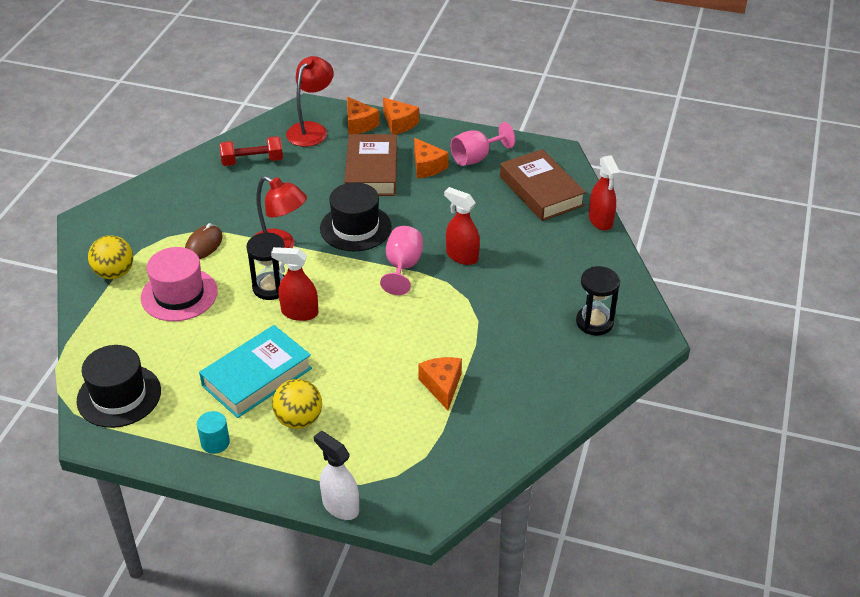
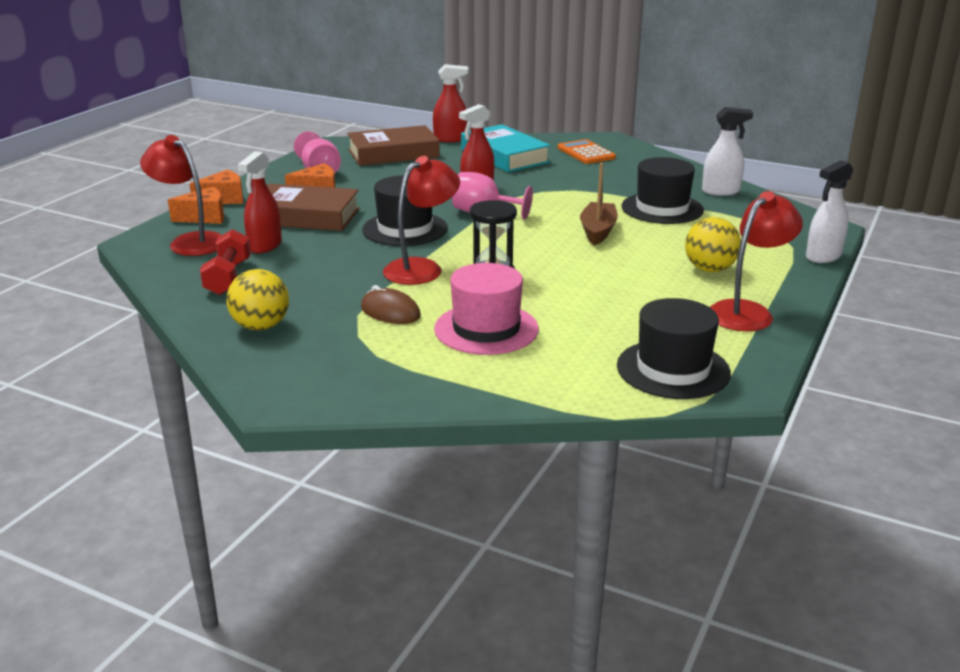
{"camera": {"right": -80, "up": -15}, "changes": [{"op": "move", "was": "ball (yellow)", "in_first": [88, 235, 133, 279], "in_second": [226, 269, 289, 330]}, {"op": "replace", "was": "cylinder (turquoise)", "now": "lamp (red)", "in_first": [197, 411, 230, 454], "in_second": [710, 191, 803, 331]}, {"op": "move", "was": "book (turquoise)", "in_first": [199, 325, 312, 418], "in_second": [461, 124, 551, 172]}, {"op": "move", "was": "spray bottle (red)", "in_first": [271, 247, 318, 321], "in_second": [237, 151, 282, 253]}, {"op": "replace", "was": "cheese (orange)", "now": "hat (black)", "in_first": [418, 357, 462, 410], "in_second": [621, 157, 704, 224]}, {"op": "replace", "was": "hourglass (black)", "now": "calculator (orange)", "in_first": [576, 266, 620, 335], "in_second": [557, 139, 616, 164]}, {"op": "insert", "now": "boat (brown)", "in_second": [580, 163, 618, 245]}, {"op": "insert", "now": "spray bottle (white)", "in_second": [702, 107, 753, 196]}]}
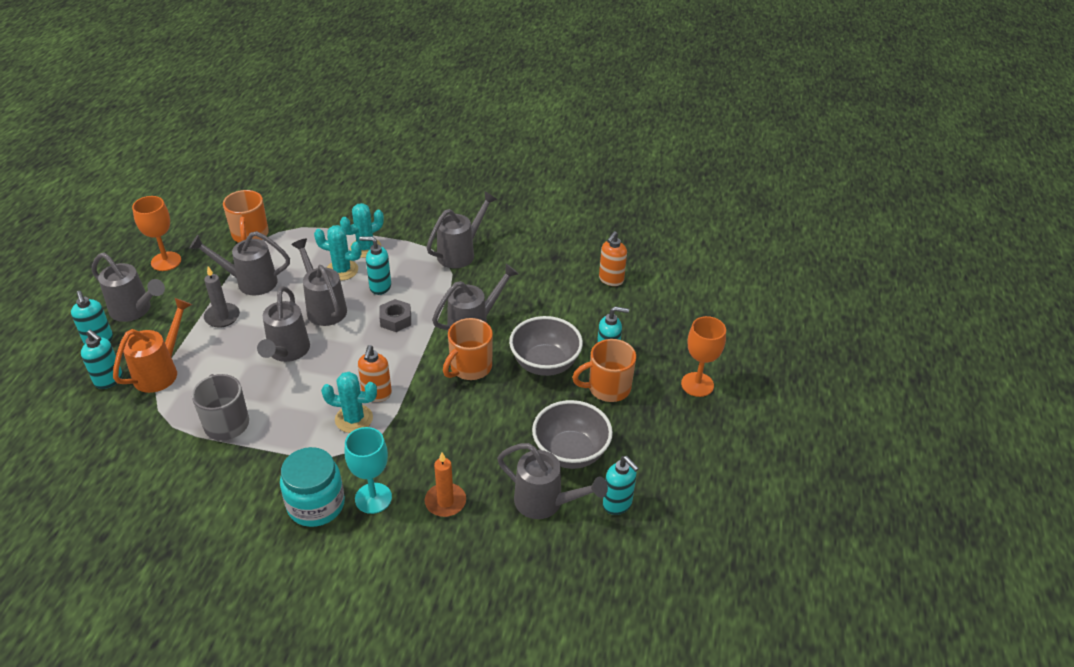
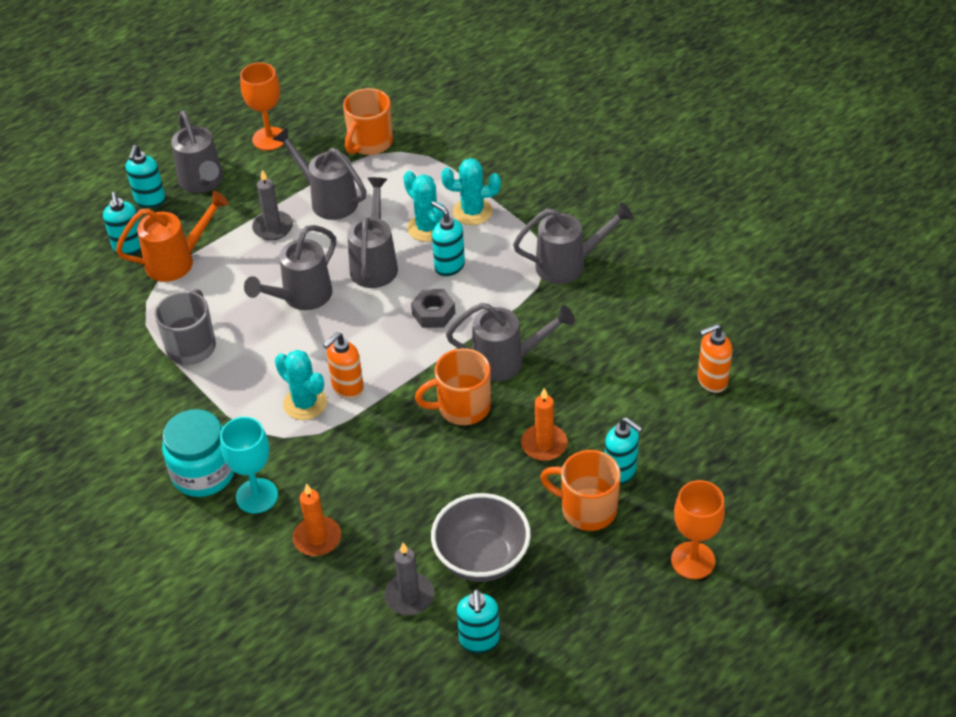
{"camera": {"right": 40, "up": 5}, "changes": [{"op": "replace", "was": "watering can (grey)", "now": "candle (grey)", "in_first": [497, 443, 608, 519], "in_second": [384, 543, 434, 615]}, {"op": "replace", "was": "bowl (grey)", "now": "candle (orange)", "in_first": [509, 316, 583, 376], "in_second": [521, 388, 568, 461]}]}
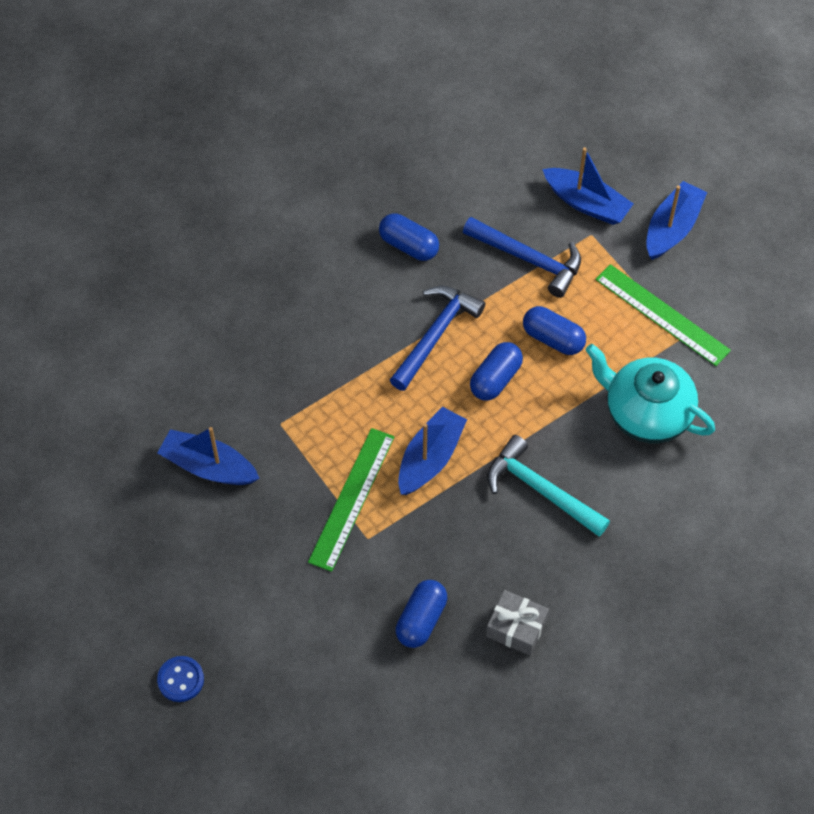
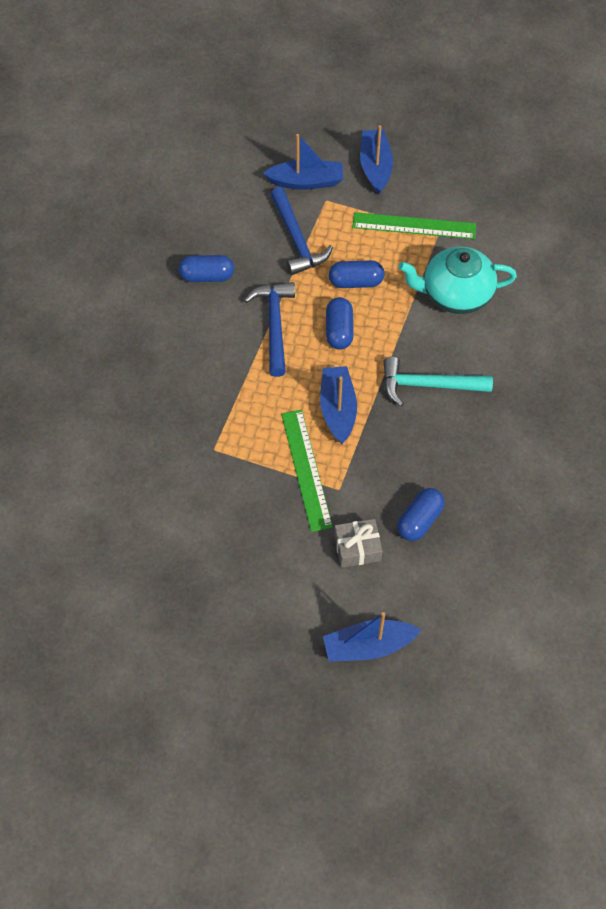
{"camera": {"right": -35, "up": 0}, "changes": [{"op": "move", "was": "boat (blue)", "in_first": [157, 427, 260, 485], "in_second": [323, 612, 421, 662]}, {"op": "delete", "was": "button (blue)", "in_first": [157, 656, 204, 702]}, {"op": "rotate", "was": "capsule (blue)", "in_first": [396, 580, 447, 648], "in_second": [397, 488, 445, 541], "clockwise": 45}, {"op": "rotate", "was": "hammer (blue)", "in_first": [463, 217, 581, 298], "in_second": [270, 187, 333, 275], "clockwise": 75}, {"op": "move", "was": "gift (grey)", "in_first": [486, 590, 549, 655], "in_second": [334, 519, 382, 568]}]}
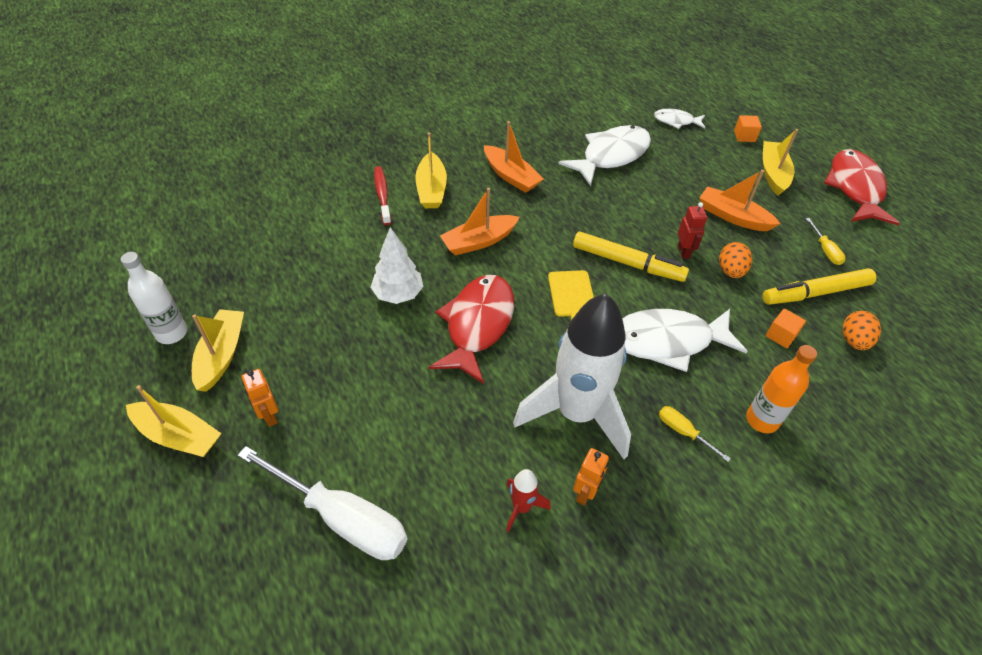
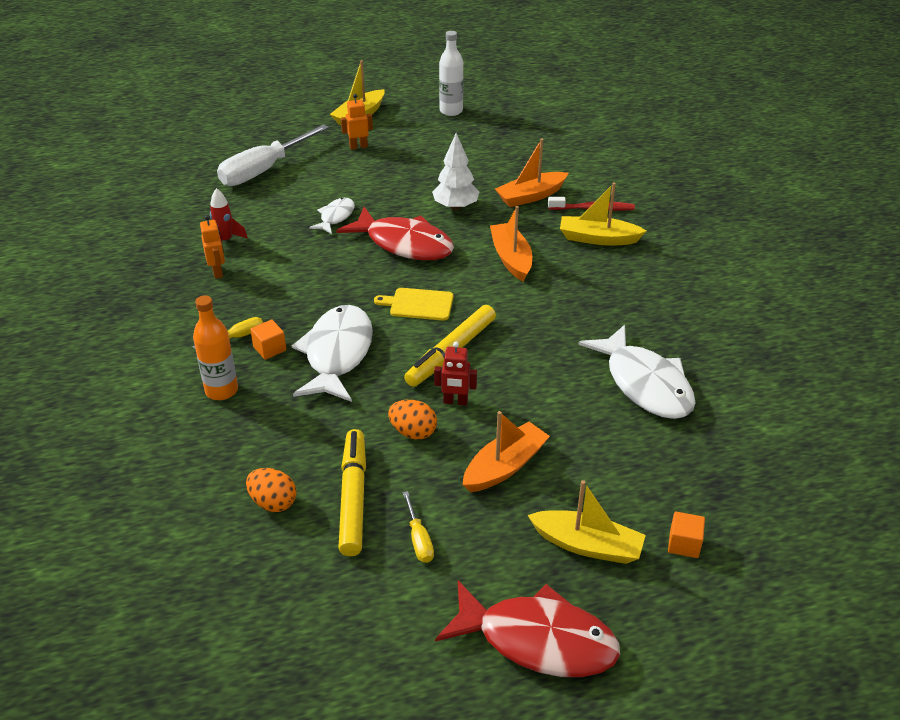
{"camera": {"right": 105, "up": -10}, "changes": [{"op": "delete", "was": "boat (yellow)", "in_first": [192, 309, 244, 392]}, {"op": "move", "was": "boat (orange)", "in_first": [484, 121, 544, 193], "in_second": [495, 138, 568, 207]}, {"op": "delete", "was": "rocket (white)", "in_first": [513, 294, 631, 459]}, {"op": "rotate", "was": "robot (orange)", "in_first": [573, 448, 609, 506], "in_second": [200, 215, 225, 279], "clockwise": -150}, {"op": "move", "was": "fish (white)", "in_first": [654, 109, 705, 129], "in_second": [309, 198, 355, 234]}, {"op": "move", "was": "cube (orange)", "in_first": [766, 308, 806, 348], "in_second": [250, 320, 286, 360]}, {"op": "rotate", "was": "screwdriver (yellow)", "in_first": [806, 218, 845, 265], "in_second": [403, 491, 434, 563], "clockwise": -105}]}
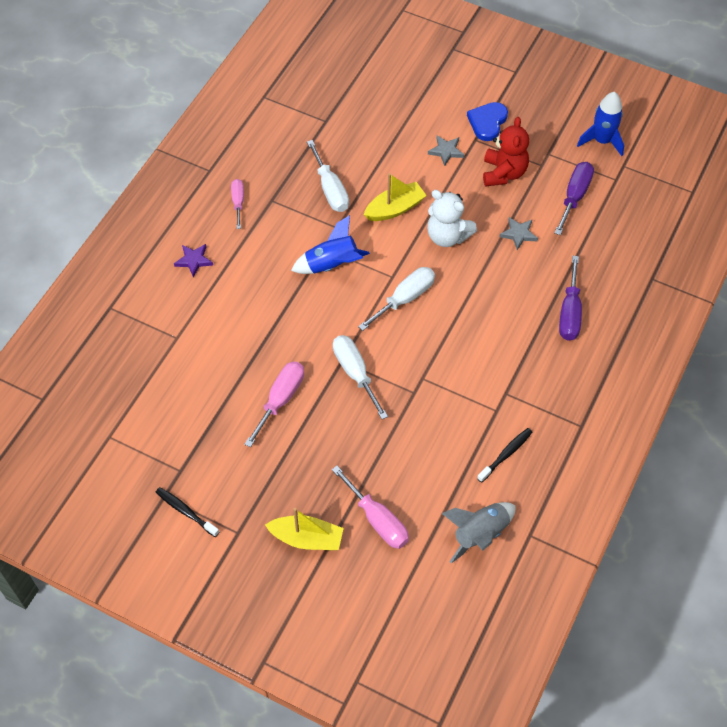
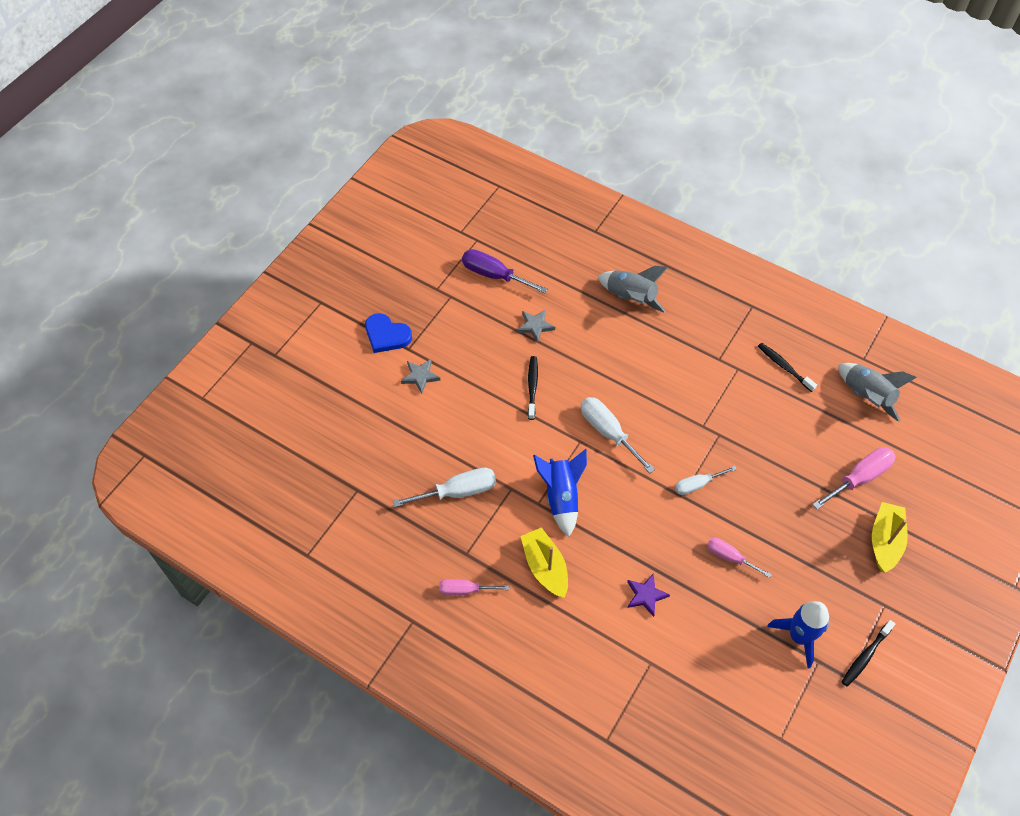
{"camera": {"right": -85, "up": 0}, "changes": [{"op": "move", "was": "star (purple)", "in_first": [174, 244, 213, 278], "in_second": [627, 573, 670, 617]}, {"op": "resize", "was": "screwdriver (pink)", "in_first": [244, 361, 304, 448], "in_second": [707, 537, 772, 578], "ratio": 0.64}, {"op": "resize", "was": "screwdriver (white)", "in_first": [333, 335, 388, 419], "in_second": [675, 466, 737, 495], "ratio": 0.64}, {"op": "move", "was": "boat (yellow)", "in_first": [364, 173, 427, 221], "in_second": [520, 527, 568, 598]}, {"op": "replace", "was": "teddy bear (white)", "now": "toothbrush (black)", "in_first": [427, 190, 477, 247], "in_second": [528, 356, 538, 420]}, {"op": "delete", "was": "teddy bear (red)", "in_first": [483, 117, 529, 186]}, {"op": "replace", "was": "screwdriver (purple)", "now": "rocket (grey)", "in_first": [559, 256, 582, 341], "in_second": [598, 266, 668, 313]}, {"op": "move", "was": "rocket (blue)", "in_first": [577, 92, 624, 156], "in_second": [767, 601, 829, 668]}]}
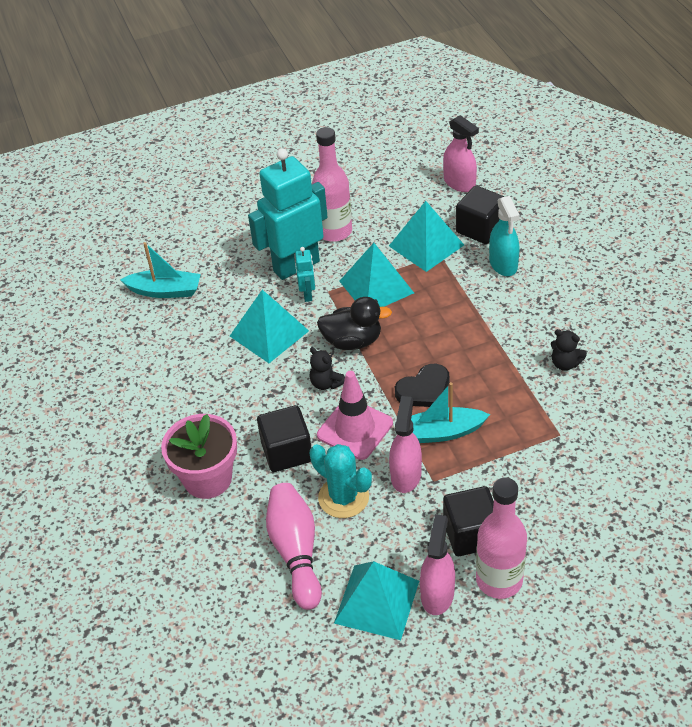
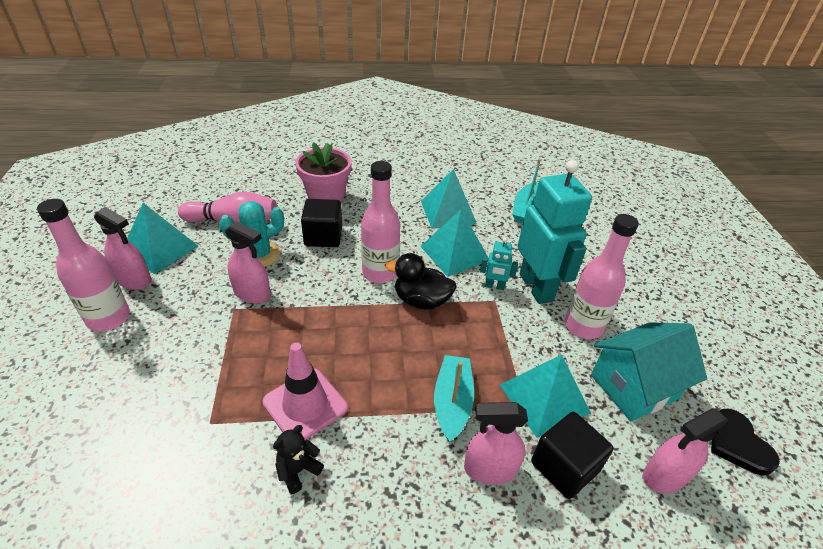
{"camera": {"right": 100, "up": -5}, "changes": [{"op": "replace", "was": "teddy bear (black)", "now": "bottle (pink)", "in_first": [310, 347, 345, 390], "in_second": [361, 161, 400, 283]}, {"op": "rotate", "was": "duck (black)", "in_first": [317, 297, 392, 350], "in_second": [385, 253, 457, 310], "clockwise": 90}, {"op": "move", "was": "traffic cone (pink)", "in_first": [317, 371, 393, 460], "in_second": [262, 342, 348, 440]}, {"op": "move", "was": "pyramid (turquoise)", "in_first": [339, 243, 414, 307], "in_second": [421, 169, 477, 229]}, {"op": "move", "was": "heart (black)", "in_first": [395, 364, 449, 407], "in_second": [711, 408, 780, 476]}, {"op": "move", "was": "boat (turquoise)", "in_first": [411, 382, 490, 443], "in_second": [434, 355, 474, 442]}, {"op": "delete", "was": "cube (black)", "in_first": [443, 486, 494, 556]}, {"op": "recolor", "was": "spray bottle (turquoise)", "now": "spray bottle (pink)", "in_first": [489, 196, 520, 276], "in_second": [464, 402, 528, 485]}, {"op": "insert", "now": "house (turquoise)", "in_second": [591, 322, 707, 421]}]}
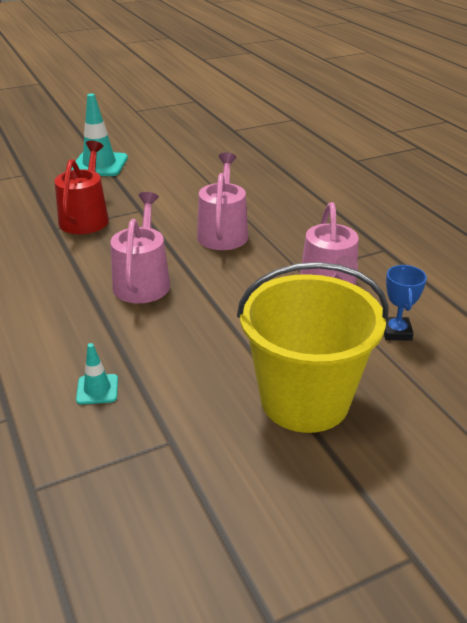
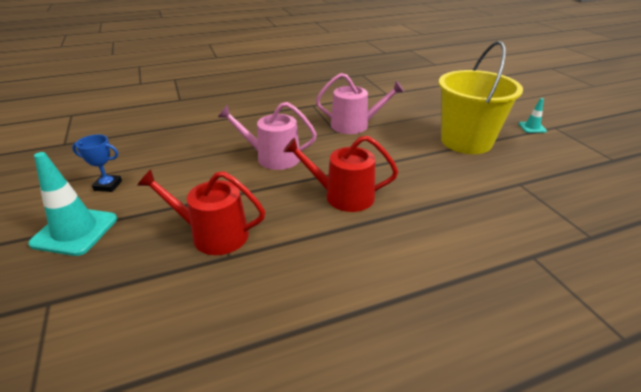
{"camera": {"right": -85, "up": 0}, "changes": [{"op": "move", "was": "traffic cone (turquoise)", "in_first": [76, 343, 118, 405], "in_second": [519, 98, 547, 133]}, {"op": "recolor", "was": "watering can (pink)", "now": "watering can (red)", "in_first": [110, 192, 170, 303], "in_second": [283, 136, 398, 212]}, {"op": "move", "was": "trophy (blue)", "in_first": [384, 265, 427, 340], "in_second": [72, 134, 122, 192]}]}
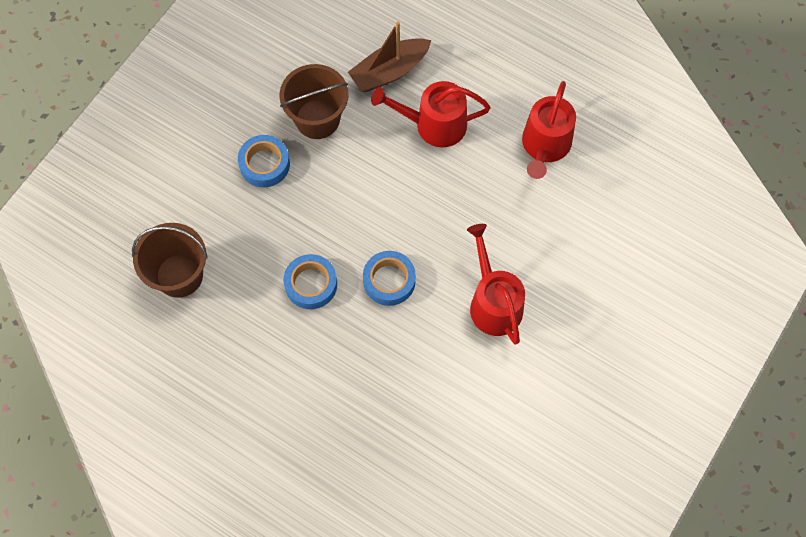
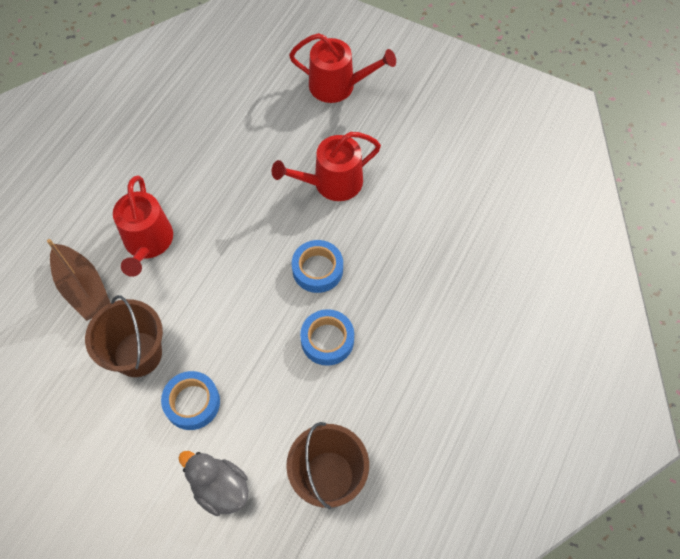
{"camera": {"right": -95, "up": -5}, "changes": [{"op": "move", "was": "watering can (red)", "in_first": [522, 81, 576, 179], "in_second": [289, 33, 396, 103]}, {"op": "insert", "now": "duck (grey)", "in_second": [179, 451, 249, 516]}]}
